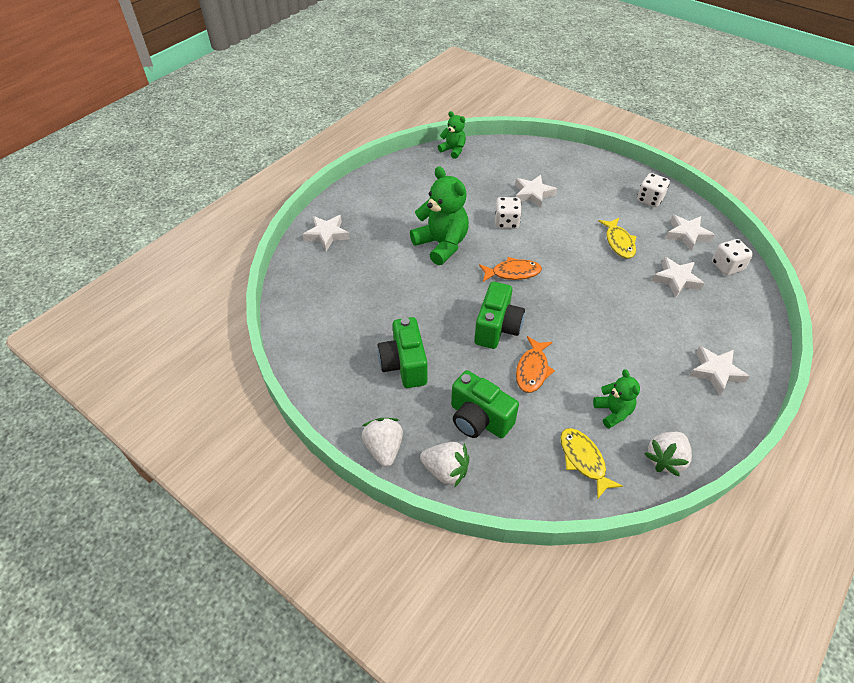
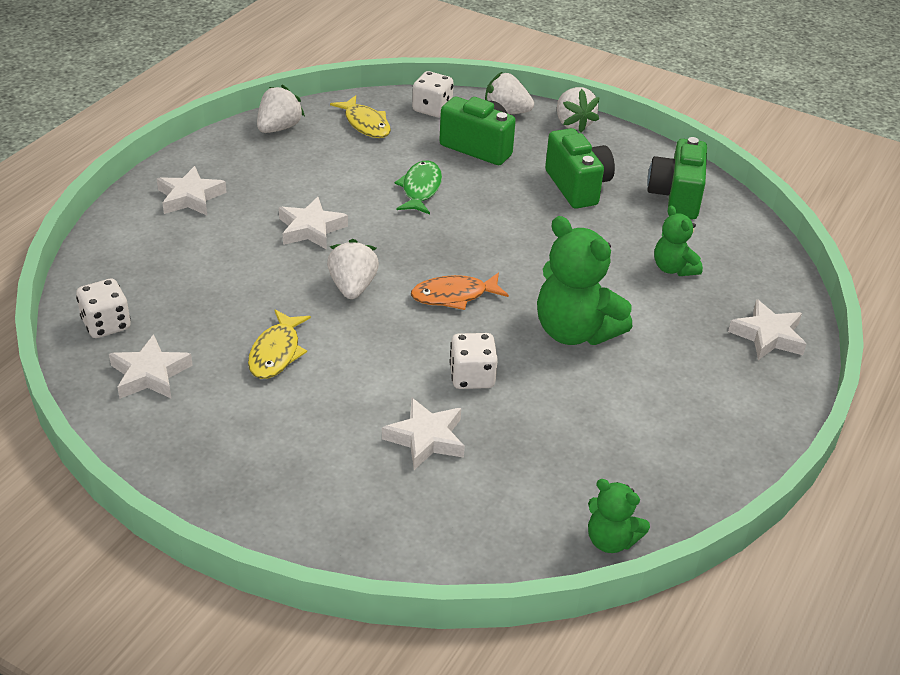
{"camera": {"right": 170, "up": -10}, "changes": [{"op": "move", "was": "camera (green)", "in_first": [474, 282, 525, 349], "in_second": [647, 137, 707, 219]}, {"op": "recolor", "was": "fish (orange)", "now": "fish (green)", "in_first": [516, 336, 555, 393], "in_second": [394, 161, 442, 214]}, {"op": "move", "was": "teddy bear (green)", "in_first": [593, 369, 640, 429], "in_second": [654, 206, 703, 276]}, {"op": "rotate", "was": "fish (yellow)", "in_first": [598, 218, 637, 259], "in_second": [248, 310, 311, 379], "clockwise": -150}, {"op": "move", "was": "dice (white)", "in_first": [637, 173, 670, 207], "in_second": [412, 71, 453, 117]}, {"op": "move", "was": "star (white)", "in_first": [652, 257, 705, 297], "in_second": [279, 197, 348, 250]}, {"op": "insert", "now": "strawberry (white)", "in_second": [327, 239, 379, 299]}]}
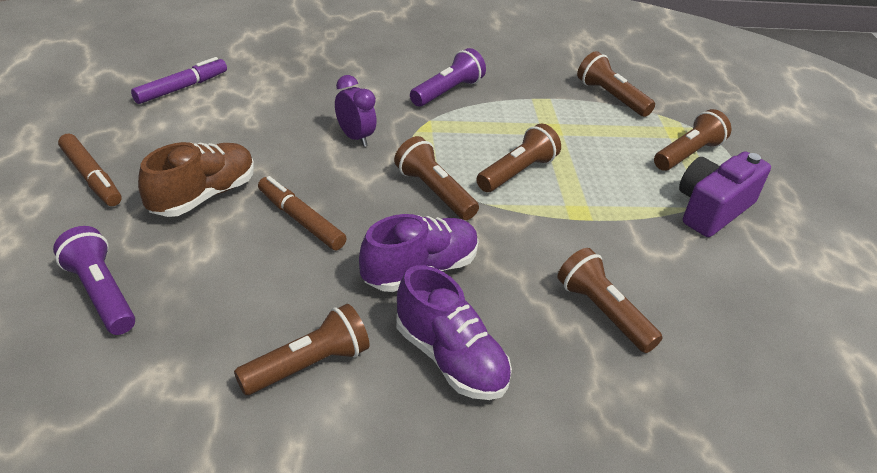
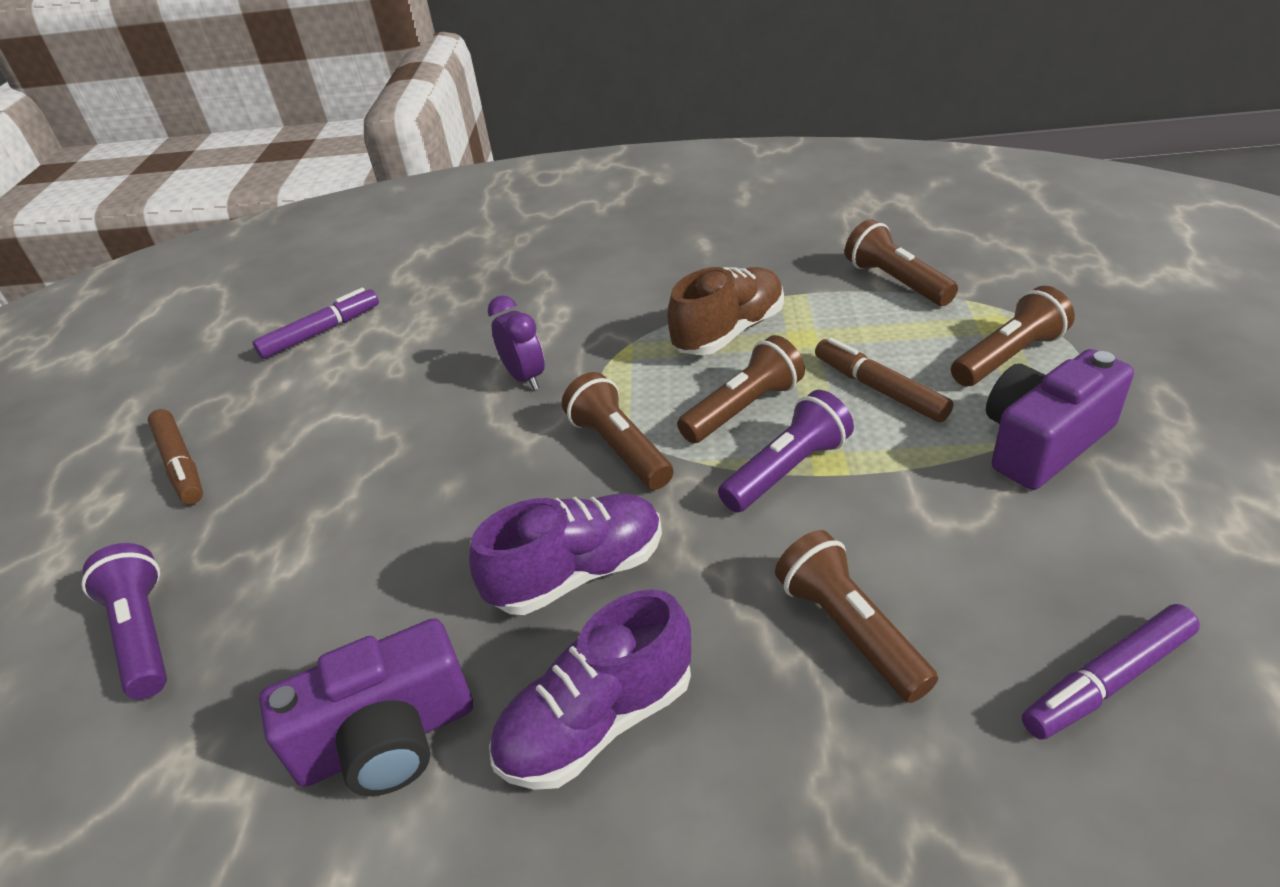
{"camera": {"right": 15, "up": 0}, "changes": [{"op": "move", "was": "shoe (brown)", "in_first": [138, 142, 254, 217], "in_second": [667, 267, 784, 355]}, {"op": "replace", "was": "flashlight (brown)", "now": "camera (purple)", "in_first": [234, 304, 369, 395], "in_second": [259, 618, 473, 796]}, {"op": "move", "was": "marker (brown)", "in_first": [258, 176, 347, 250], "in_second": [815, 337, 953, 422]}, {"op": "rotate", "was": "shoe (purple)", "in_first": [396, 265, 512, 400], "in_second": [489, 589, 691, 790], "clockwise": 90}, {"op": "move", "was": "flashlight (purple)", "in_first": [410, 48, 486, 107], "in_second": [718, 390, 854, 513]}, {"op": "insert", "now": "marker (purple)", "in_second": [1022, 604, 1200, 739]}]}
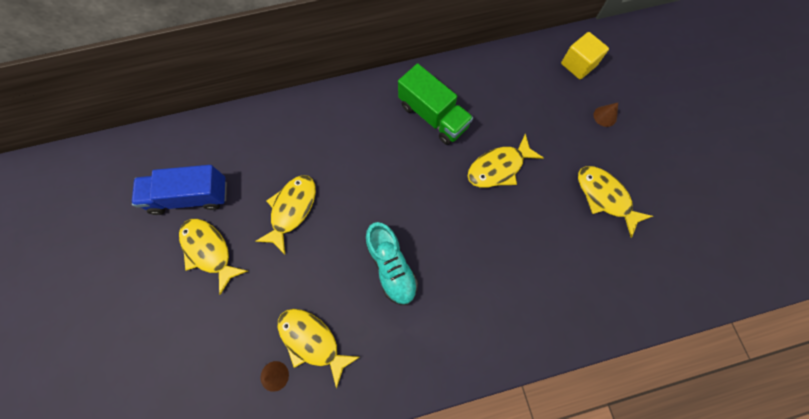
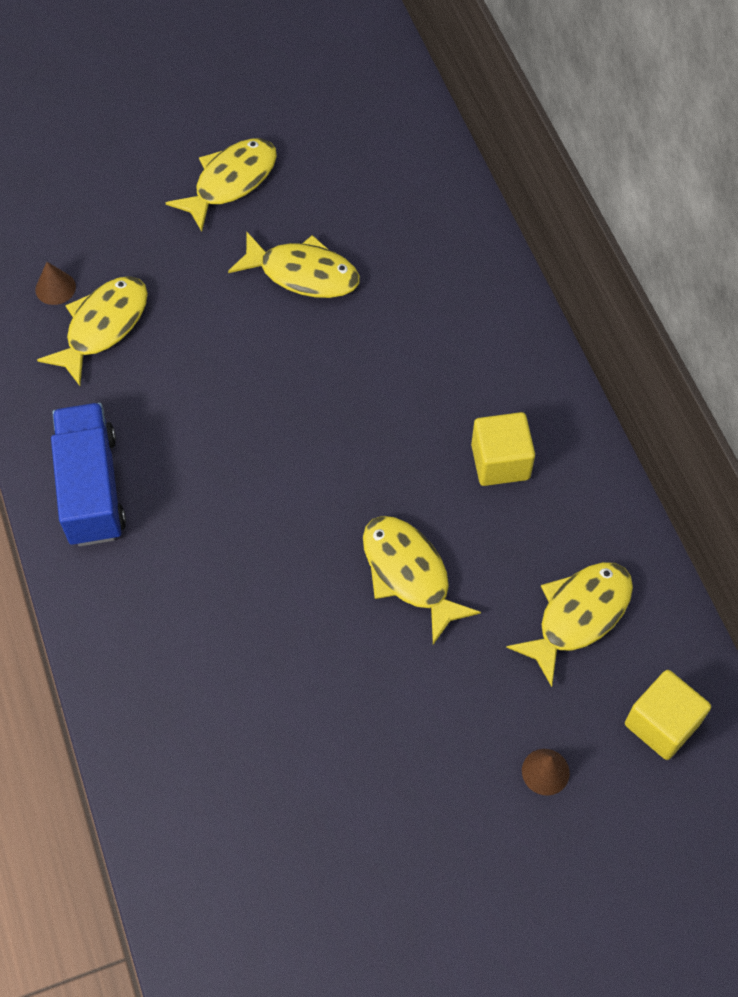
{"camera": {"right": 85, "up": -10}, "changes": [{"op": "move", "was": "truck (blue)", "in_first": [132, 165, 227, 215], "in_second": [51, 403, 126, 546]}, {"op": "delete", "was": "shoe (turquoise)", "in_first": [366, 222, 418, 305]}, {"op": "replace", "was": "truck (green)", "now": "cube (yellow)", "in_first": [398, 64, 473, 145], "in_second": [471, 412, 535, 486]}, {"op": "move", "was": "fish (yellow)", "in_first": [578, 166, 653, 238], "in_second": [506, 562, 633, 687]}]}
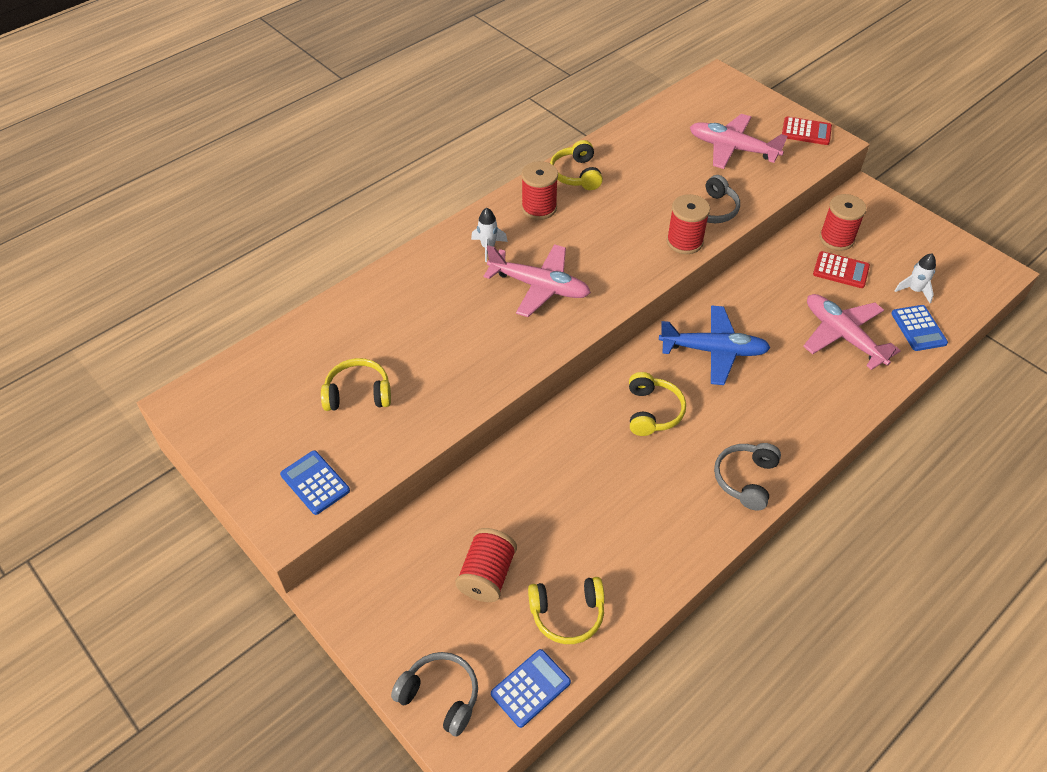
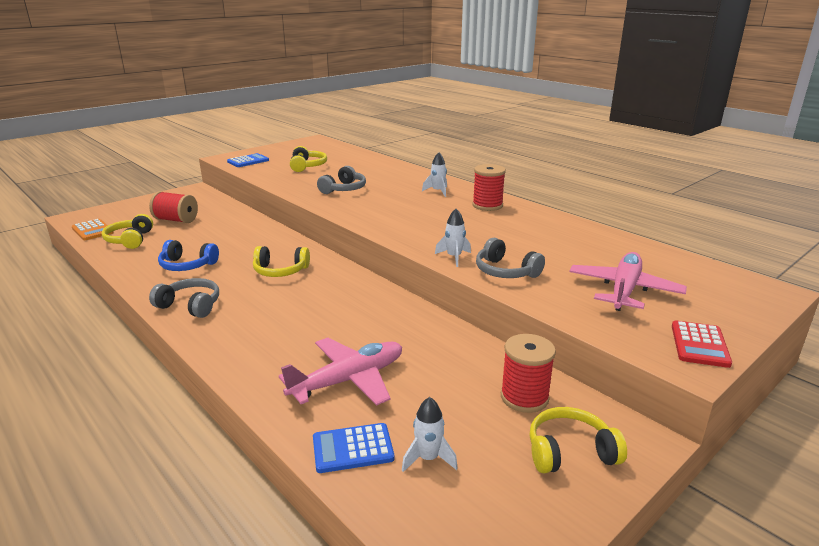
{"camera": {"right": 90, "up": -25}, "changes": [{"op": "move", "was": "headphones (grey)", "in_first": [391, 652, 478, 736], "in_second": [317, 166, 366, 194]}, {"op": "delete", "was": "plane (pink)", "in_first": [483, 244, 591, 317]}, {"op": "recolor", "was": "calculator (blue)", "now": "calculator (orange)", "in_first": [491, 649, 571, 728], "in_second": [72, 219, 114, 240]}, {"op": "move", "was": "headphones (yellow)", "in_first": [550, 140, 603, 190], "in_second": [530, 407, 627, 474]}, {"op": "delete", "was": "plane (blue)", "in_first": [659, 305, 771, 385]}, {"op": "replace", "was": "spool (red)", "now": "rocket (white)", "in_first": [667, 194, 710, 254], "in_second": [435, 209, 471, 267]}, {"op": "delete", "was": "calculator (red)", "in_first": [813, 251, 870, 288]}, {"op": "insert", "now": "headphones (blue)", "in_second": [158, 240, 219, 271]}]}
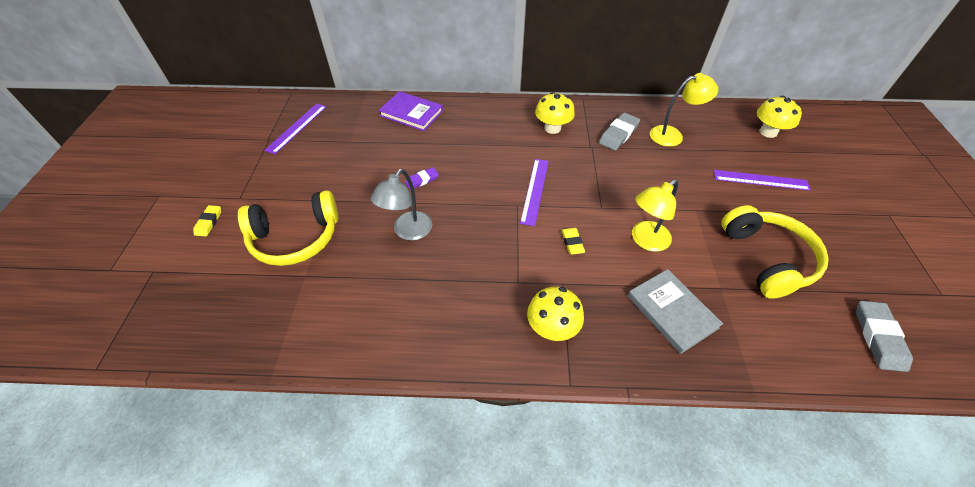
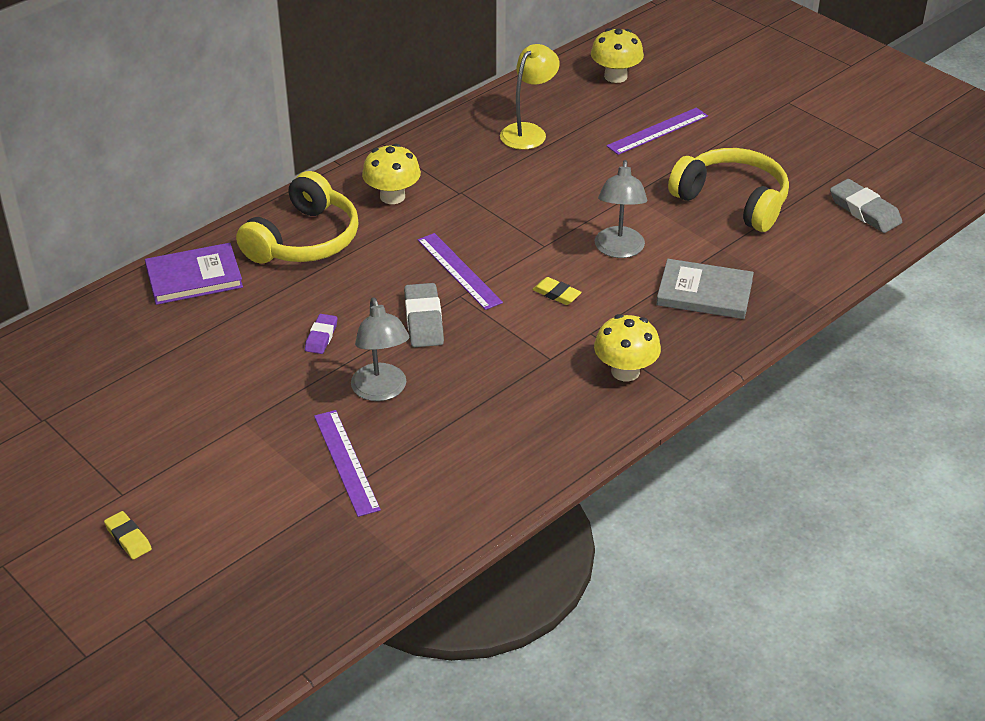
{"camera": {"right": -45, "up": -10}, "changes": [{"op": "move", "was": "headphones (yellow)", "in_first": [238, 190, 338, 266], "in_second": [236, 171, 359, 263]}, {"op": "move", "was": "ruler (purple)", "in_first": [264, 103, 326, 154], "in_second": [314, 410, 381, 517]}, {"op": "move", "was": "eraser (grey)", "in_first": [599, 112, 640, 151], "in_second": [404, 283, 444, 347]}, {"op": "recolor", "was": "lamp (yellow)", "now": "lamp (grey)", "in_first": [632, 179, 678, 252], "in_second": [595, 160, 647, 258]}]}
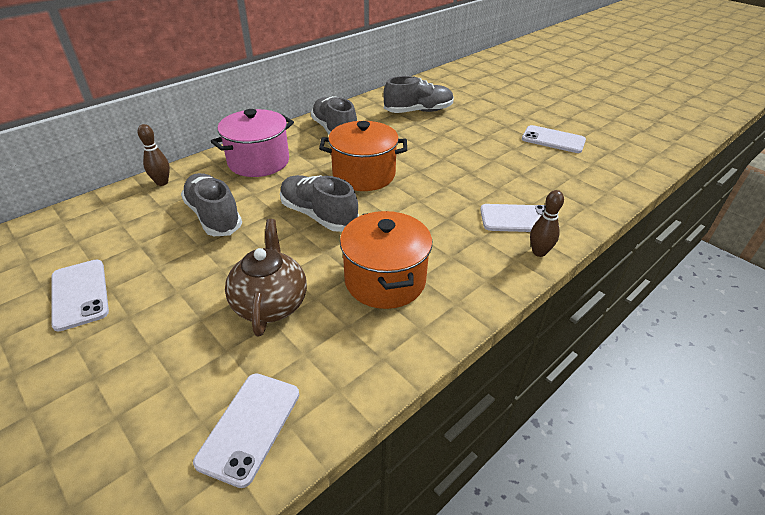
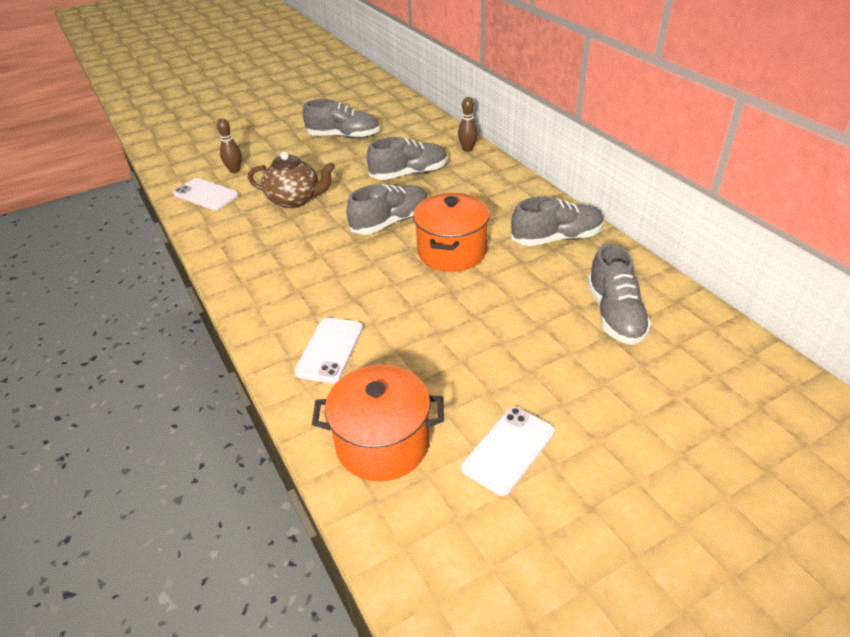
{"camera": {"right": 105, "up": 0}, "changes": [{"op": "replace", "was": "phone (white)", "now": "shoe (grey)", "in_first": [51, 260, 109, 331], "in_second": [303, 99, 380, 139]}, {"op": "delete", "was": "pot (pink)", "in_first": [211, 109, 294, 177]}, {"op": "move", "was": "pot (orange)", "in_first": [340, 211, 432, 309], "in_second": [312, 365, 444, 482]}, {"op": "move", "was": "bowling pin (brown)", "in_first": [530, 190, 564, 257], "in_second": [217, 118, 242, 173]}]}
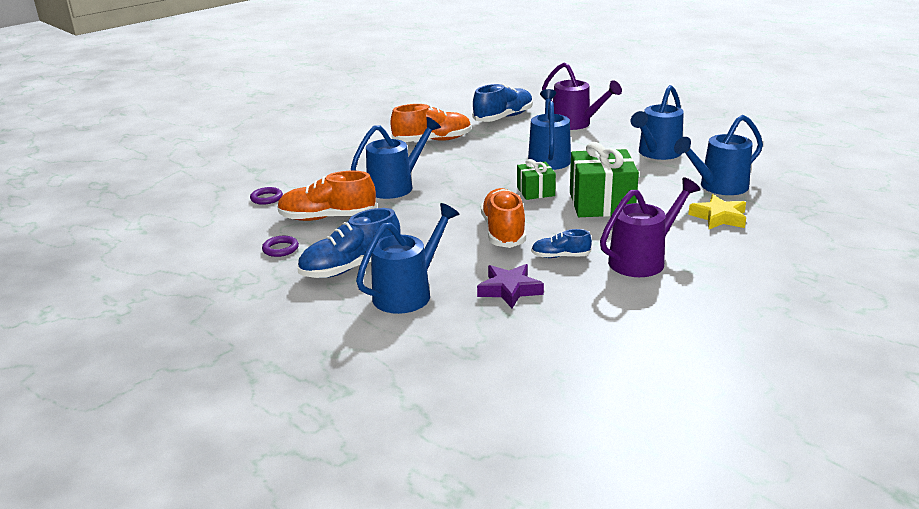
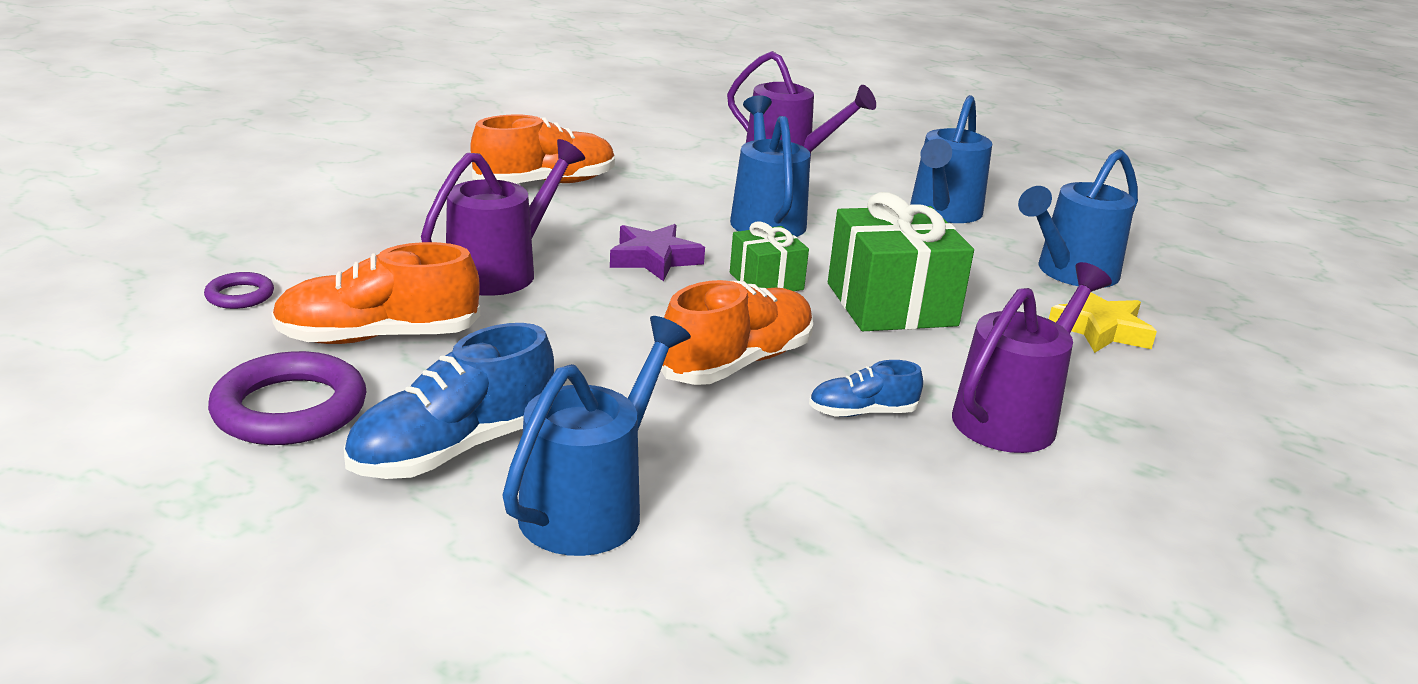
{"camera": {"right": -15, "up": 0}, "changes": [{"op": "resize", "was": "ring (purple)", "in_first": [262, 236, 299, 257], "in_second": [208, 351, 367, 445], "ratio": 1.95}, {"op": "recolor", "was": "watering can (blue)", "now": "watering can (purple)", "in_first": [351, 117, 441, 199], "in_second": [421, 139, 585, 296]}, {"op": "delete", "was": "shoe (blue)", "in_first": [472, 84, 533, 122]}, {"op": "move", "was": "star (purple)", "in_first": [477, 264, 544, 308], "in_second": [610, 224, 705, 281]}, {"op": "rotate", "was": "shoe (orange)", "in_first": [481, 188, 526, 248], "in_second": [661, 280, 813, 385], "clockwise": 60}]}
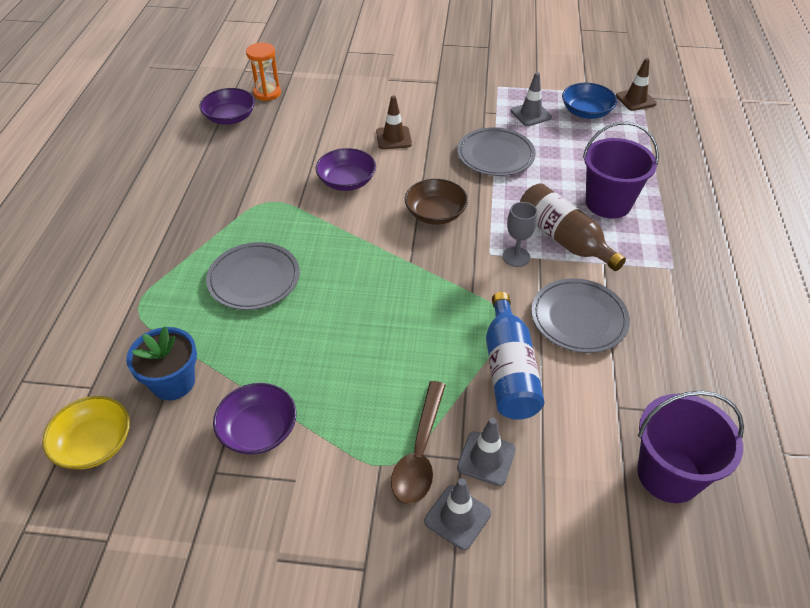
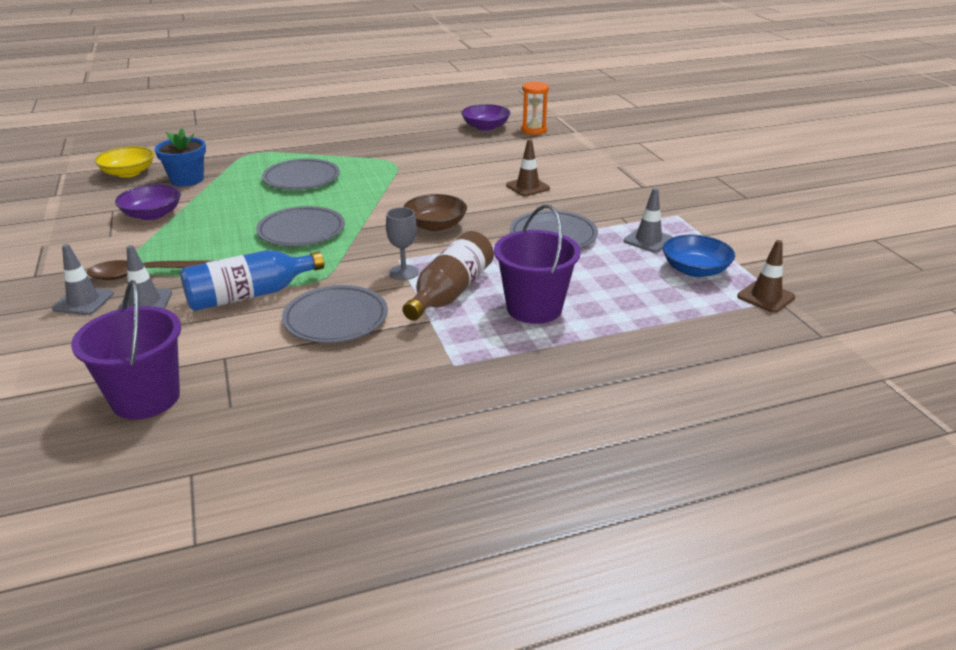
{"camera": {"right": 65, "up": -15}, "changes": [{"op": "delete", "was": "bowl (purple)", "in_first": [316, 148, 376, 191]}, {"op": "insert", "now": "plate (grey)", "in_second": [256, 206, 345, 246]}]}
